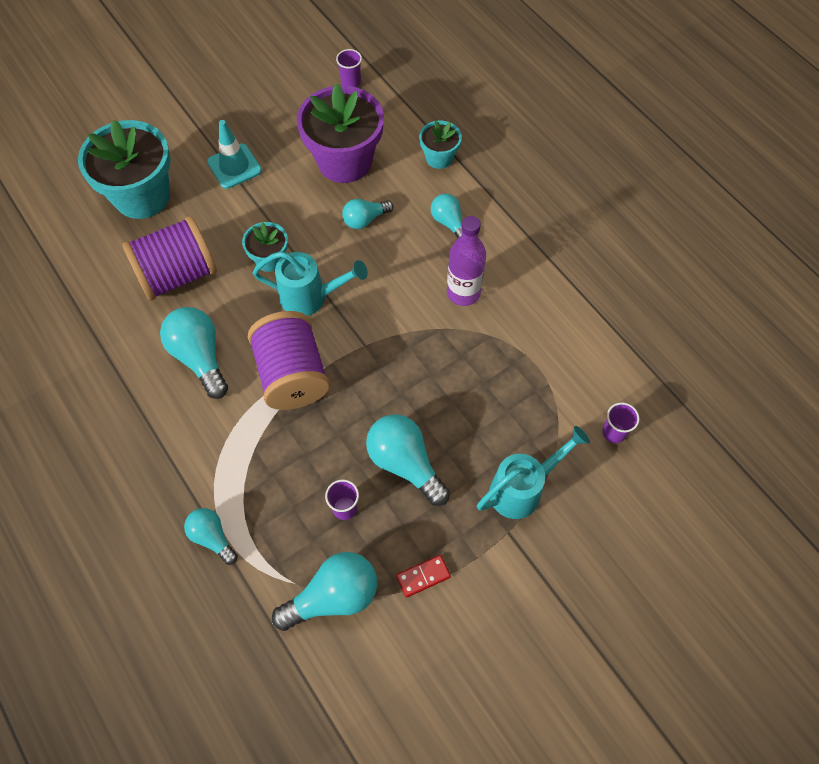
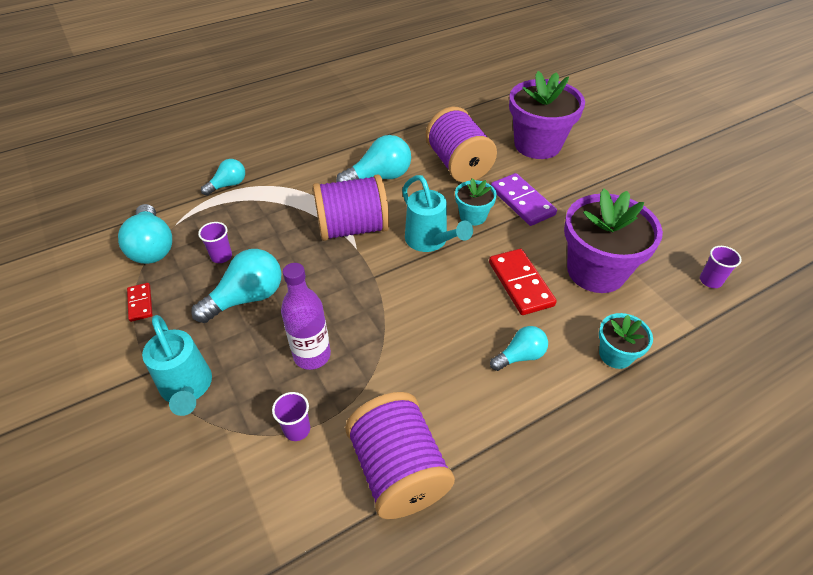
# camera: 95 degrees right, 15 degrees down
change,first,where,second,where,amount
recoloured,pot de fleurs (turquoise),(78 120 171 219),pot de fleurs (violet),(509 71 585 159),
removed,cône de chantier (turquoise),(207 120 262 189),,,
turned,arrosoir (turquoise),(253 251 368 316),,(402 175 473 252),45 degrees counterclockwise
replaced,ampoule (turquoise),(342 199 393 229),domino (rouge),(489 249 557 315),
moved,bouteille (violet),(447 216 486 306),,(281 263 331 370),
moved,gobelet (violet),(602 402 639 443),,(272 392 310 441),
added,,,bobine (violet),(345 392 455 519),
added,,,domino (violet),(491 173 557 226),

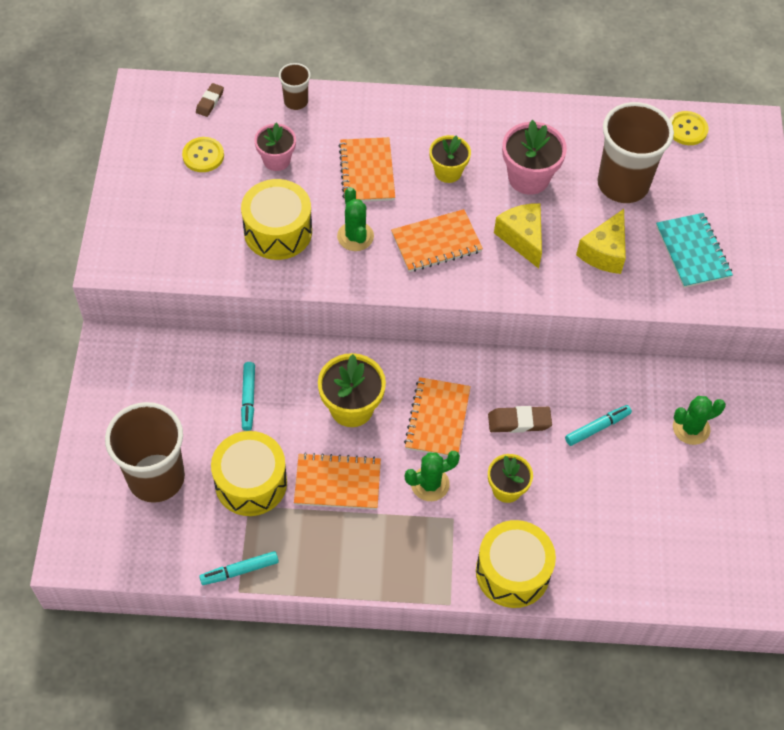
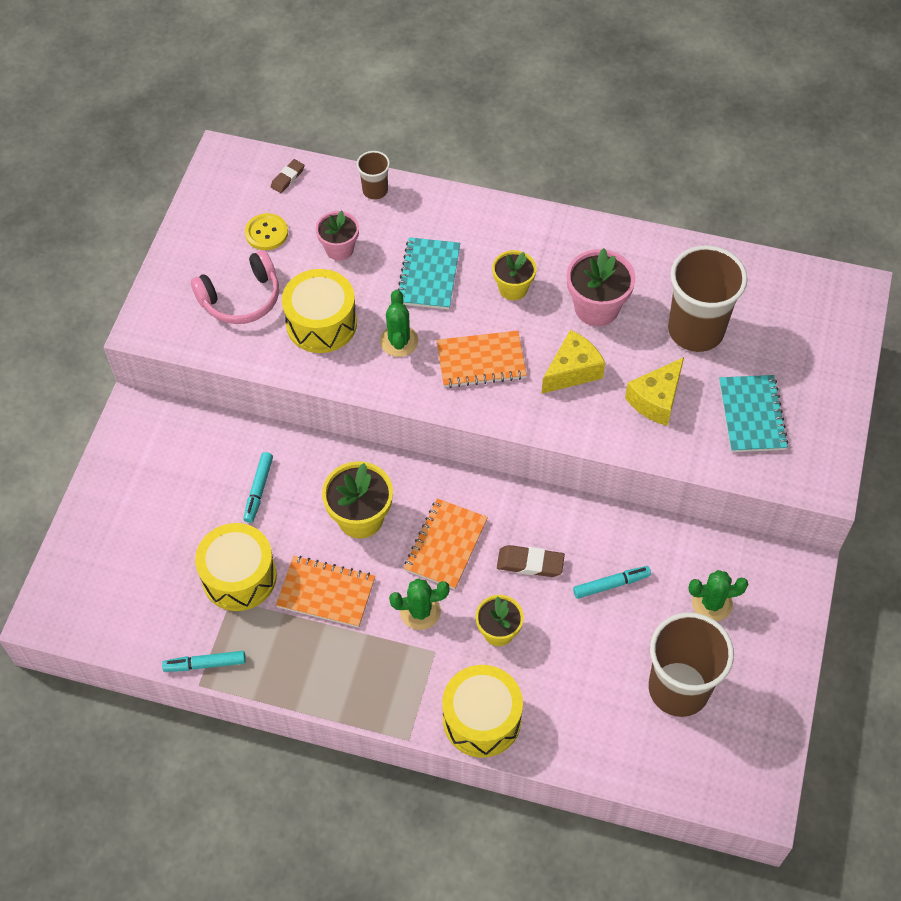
# camera: 15 degrees right, 0 degrees up
change,first,where,second,where,amount
moved,gobelet (marron),(105 402 185 503),,(649 612 734 717),
recoloured,carnet (orange),(339 137 395 202),carnet (turquoise),(397 237 460 310),
turned,fromage (jaune),(494 203 542 269),,(541 330 605 394),60 degrees clockwise
removed,bouton (jaune),(670 111 709 145),,,
added,,,casque audio (rose),(191 250 279 324),

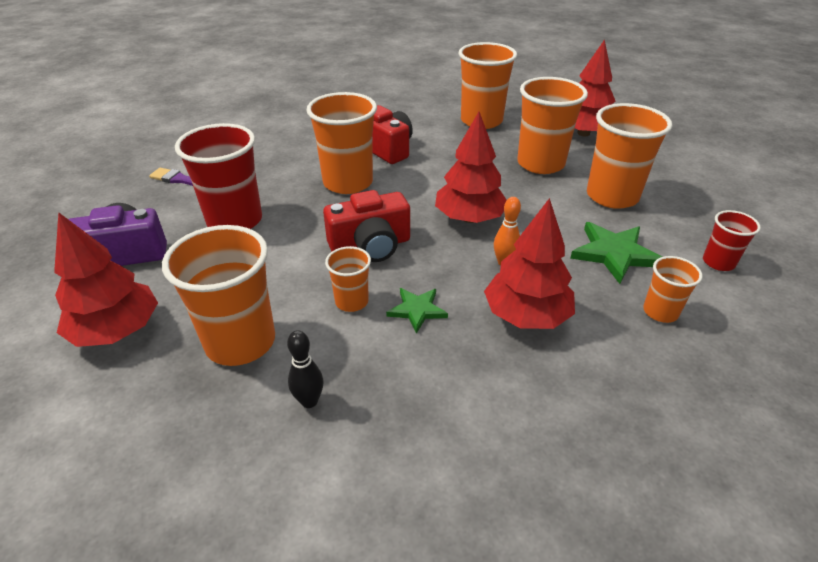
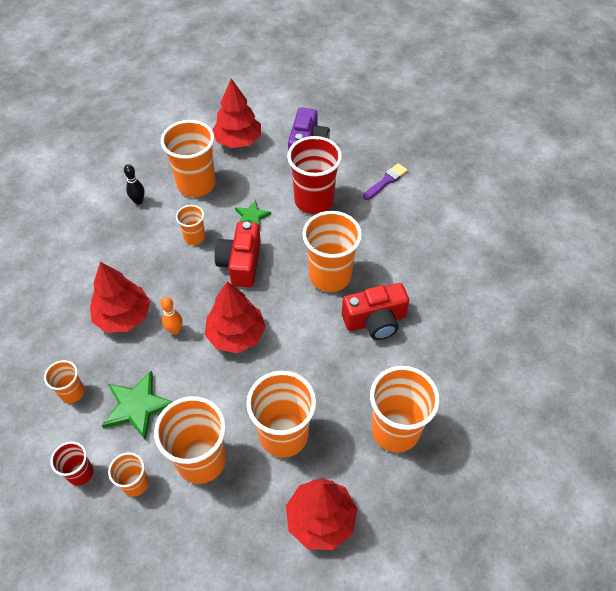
# camera: 115 degrees right, 15 degrees up
change,first,where,second,where,amount
moved,étoile (vert),(386 288 448 334),,(235 200 271 229),
added,,,gobelet (orange),(108 452 149 497),

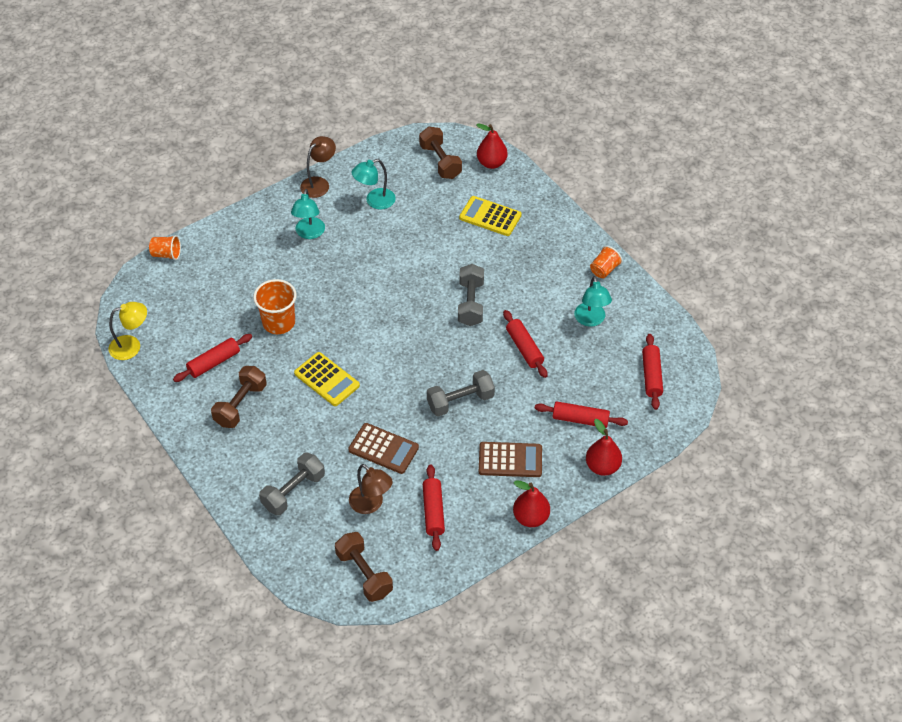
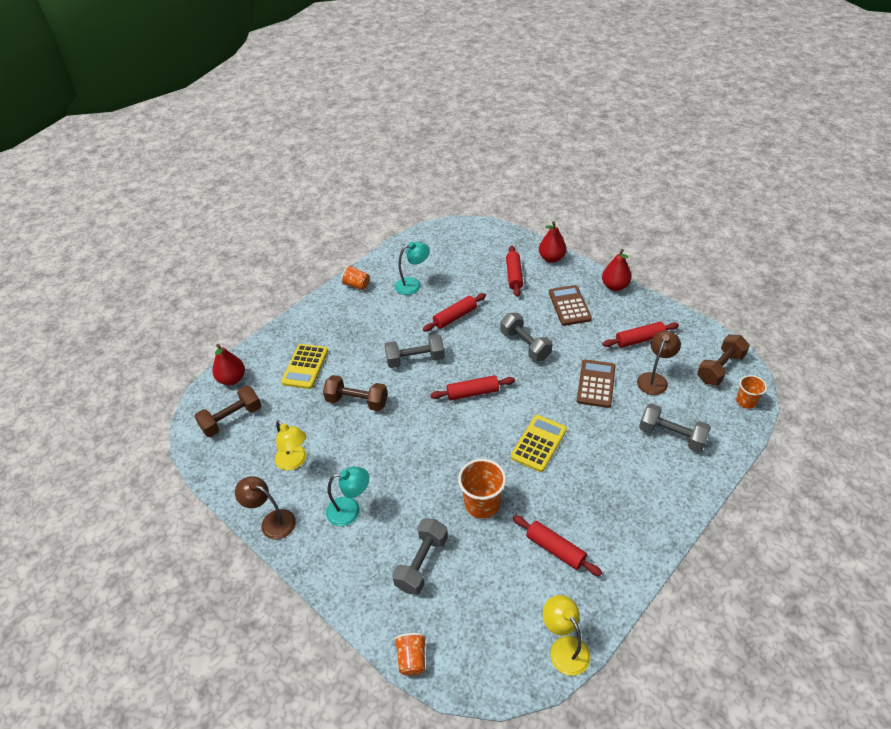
# camera: 100 degrees left, 5 degrees down
change,first,where,second,where,amount
moved,haltère (marron),(211 366 267 428),,(323 375 388 411),
recoloured,lampe (turquoise),(351 159 396 210),lampe (jaune),(275 420 306 471),
moved,rouleau à pâtisserie (rouge),(642 334 663 410),,(430 375 515 400),
added,,,haltère (gris),(392 518 448 595),
added,,,gobelet (orange),(736 375 767 409),

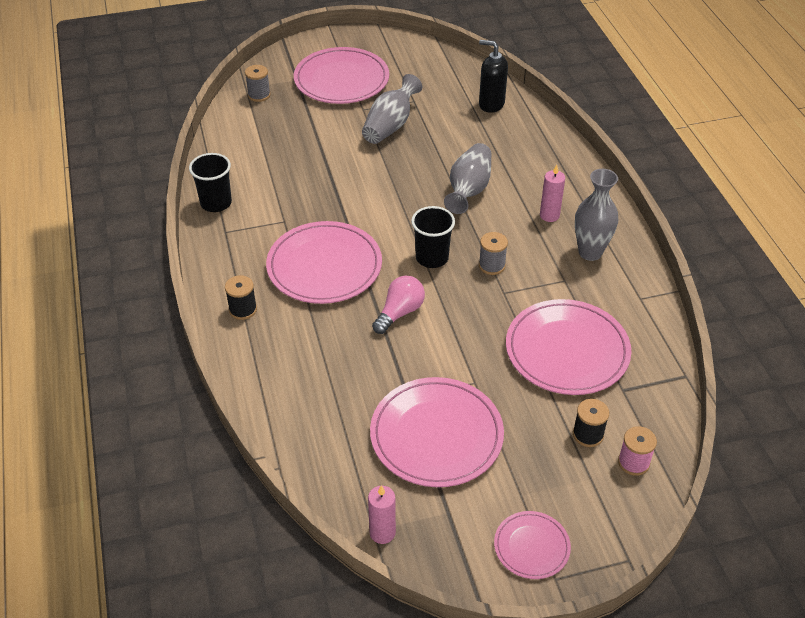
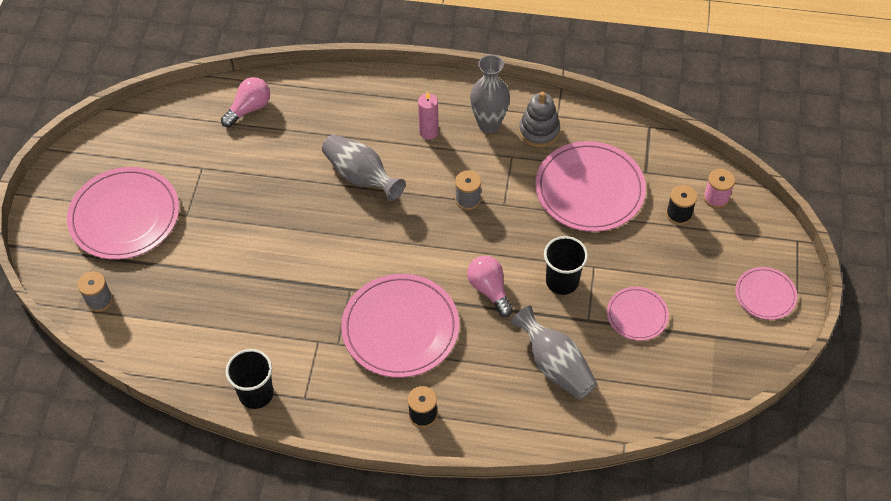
# camera: 65 degrees left, 10 degrees up
change,first,where,second,where,amount
moved,vase (gris),(362 74 422 144),,(511 305 597 400),
removed,bougie (rose),(368 485 396 544),,,
resized,assiette (rose),(370 377 504 487),,(607 287 669 341),x0.52
moved,gobelet (noir),(411 206 455 268),,(544 236 588 295),
replaced,distributeur de savon (noir),(479 40 508 113),ampoule (rose),(221 77 270 127),
added,,,jouet à empiler (gris),(519 92 560 147),

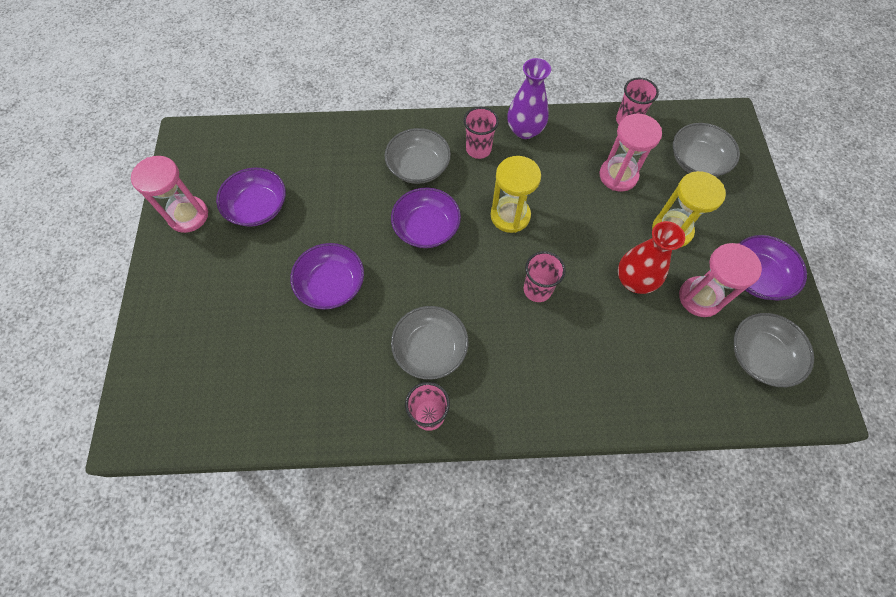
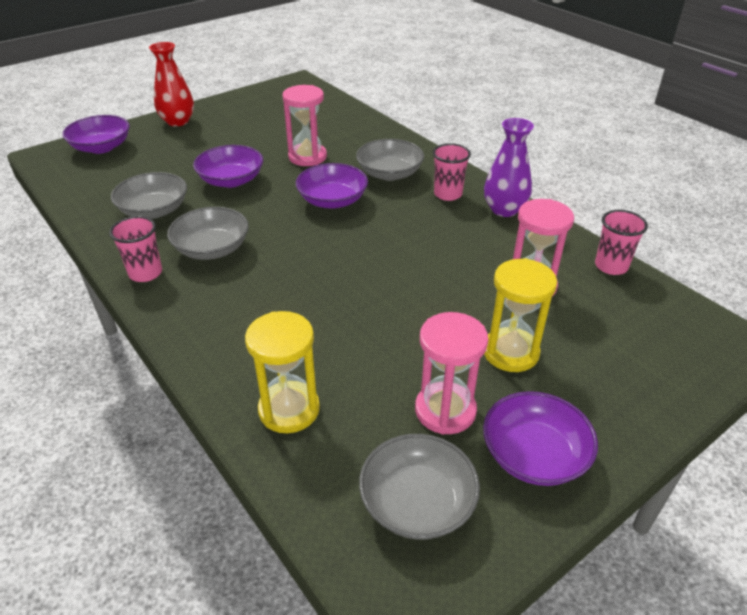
# camera: 55 degrees right, 25 degrees down
change,first,where,second,where,amount
moved,sablier (rose),(131 156 208 233),,(282 85 327 166),
moved,bol (violet),(216 168 286 227),,(63 115 130 154),
moved,sablier (jaune),(491 156 541 233),,(245 311 320 433),
removed,gobelet (rose),(524 251 566 302),,,
moved,vase (rouge),(618 221 685 294),,(149 42 194 126),
moved,bol (gris),(673 123 740 177),,(111 172 187 219),

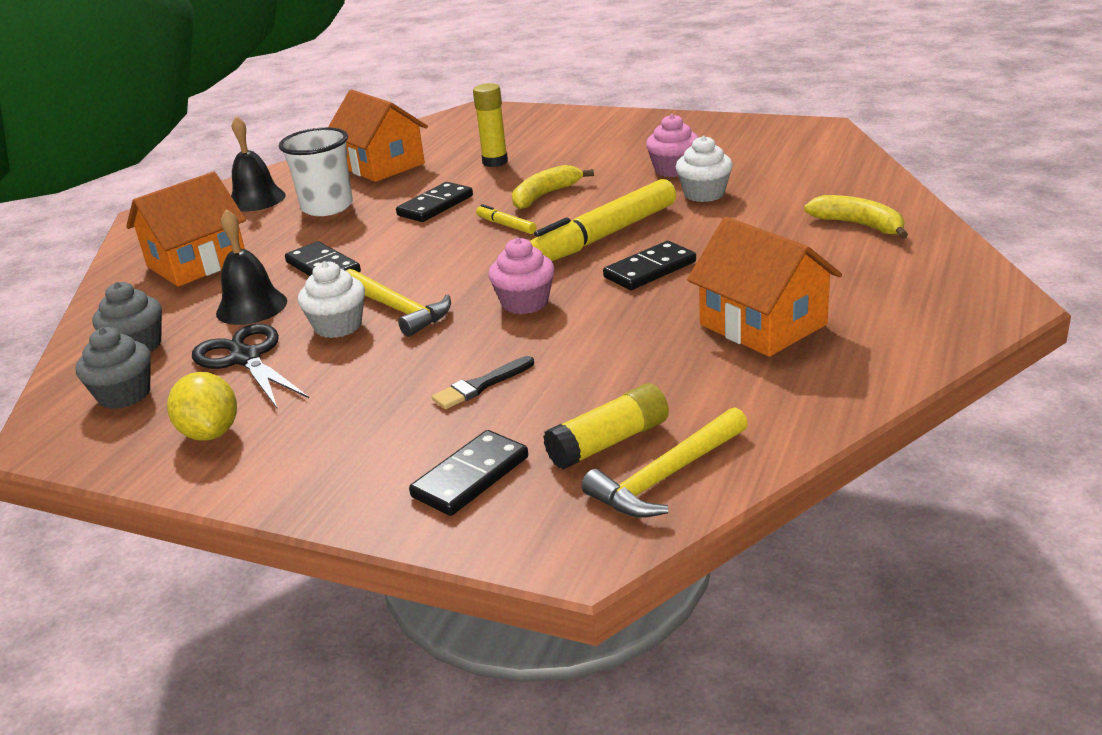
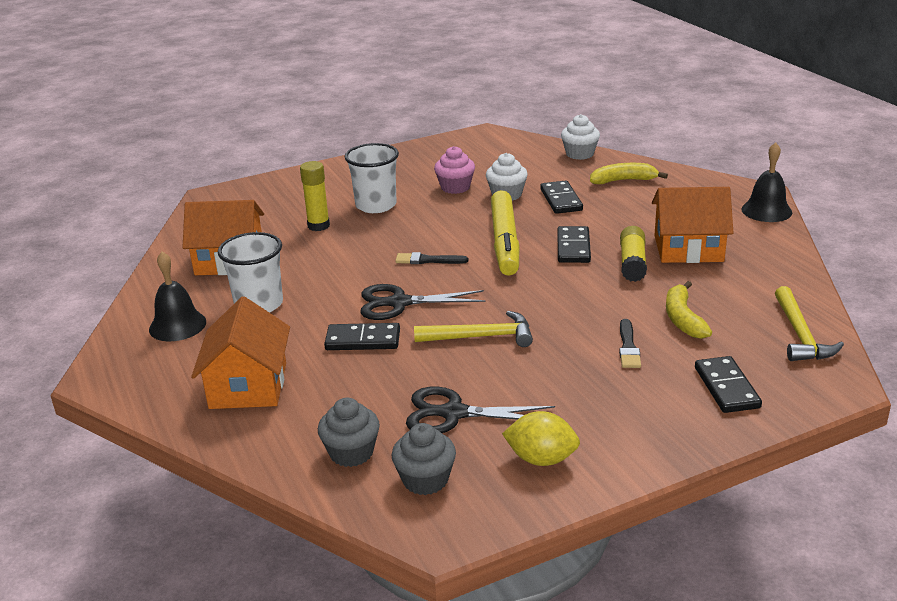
# camera: 50 degrees left, 0 degrees up
change,first,where,second,where,amount
moved,cloche (noir),(216 209 287 325),,(741 142 792 222),
moved,muffin (blanc),(298 261 365 338),,(561 114 600 160),
moved,domino (noir),(396 182 473 222),,(540 180 583 214),
replaced,feutre (jaune),(476 204 537 234),pinceau (noir),(395 252 468 264),
removed,muffin (rose),(489 238 555 314),,,
moved,banane (jaune),(512 165 594 209),,(666 281 712 339),
moved,bâton de colle (jaune),(543 383 669 470),,(620 226 647 282),
added,,,gobelet (blanc),(345 143 399 213),
added,,,ciseaux (noir),(360 284 485 320),

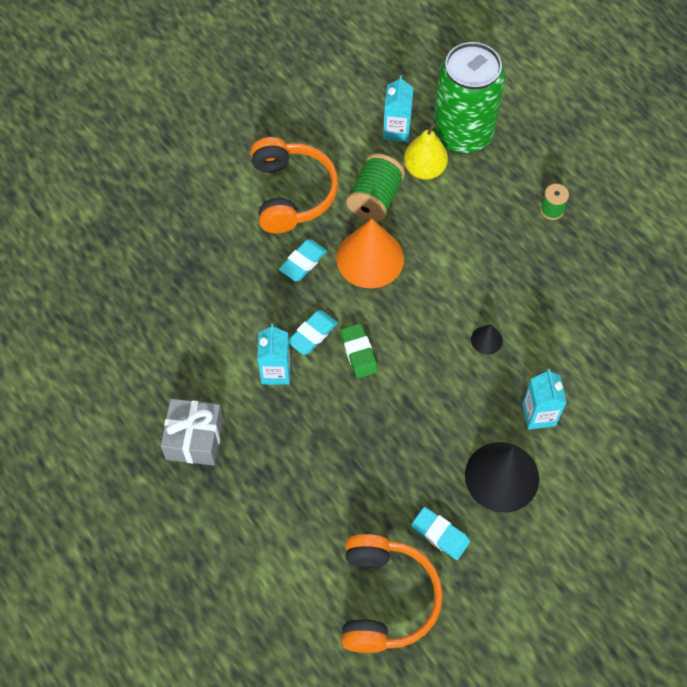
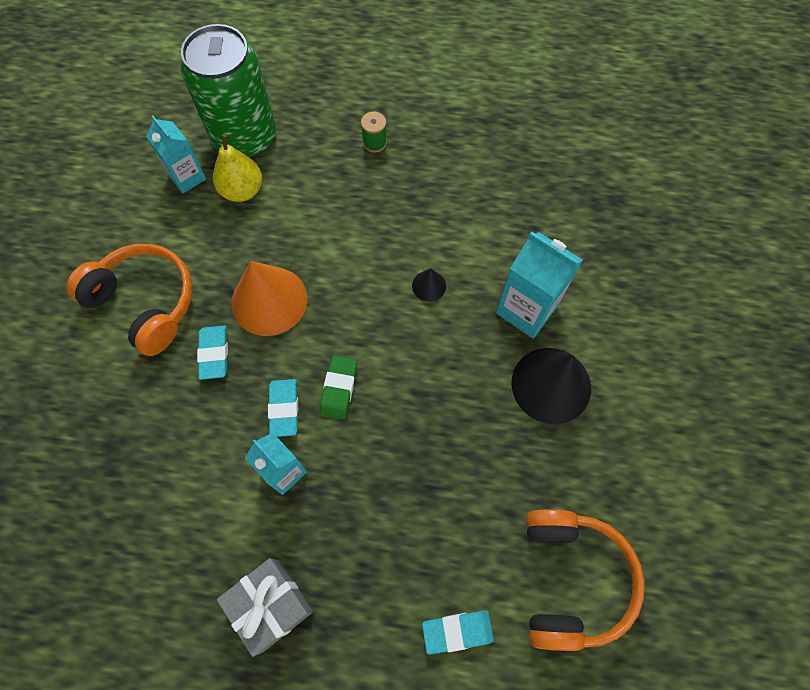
# camera: 45 degrees left, 5 degrees up
change,first,where,second,where,amount
turned,gomme (vert),(340 323 378 378),,(320 356 357 419),75 degrees clockwise
turned,casque audio (orange),(342 534 443 653),,(526 510 645 651),45 degrees clockwise
removed,bobine (vert),(346 153 405 222),,,
moved,gomme (turquoise),(411 507 470 560),,(422 610 494 655),
resized,brique de lait (turquoise),(522 369 567 430),,(496 232 583 338),x1.50

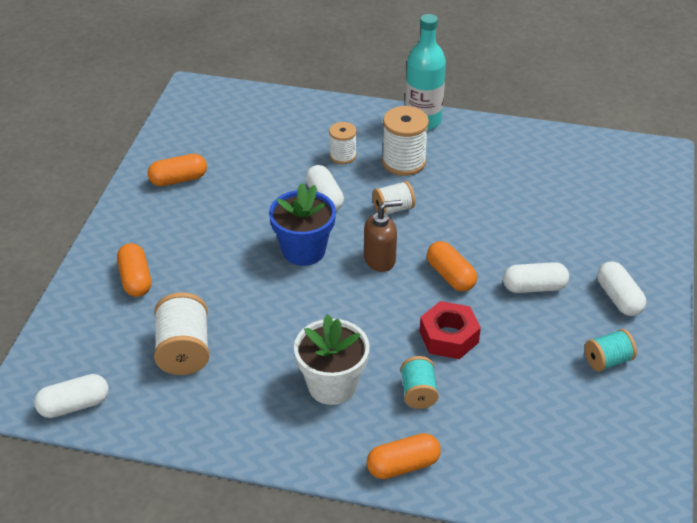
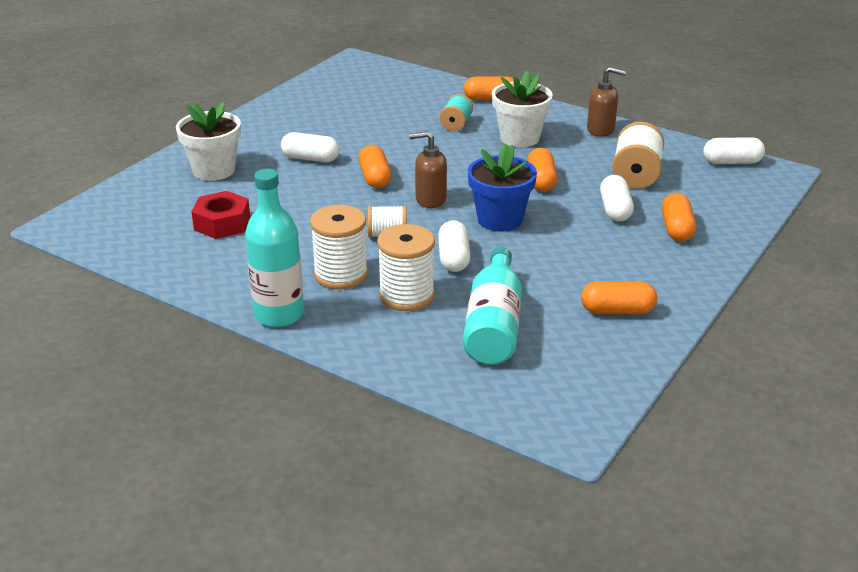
# camera: 160 degrees left, 10 degrees down
change,first,where,second,where,amount
resized,bobine (blanc),(329 122 357 164),,(377 224 435 311),x1.63
moved,écrou (rouge),(420 301 481 359),,(191 191 250 239),
removed,bobine (turquoise),(585 329 637 372),,,
moved,gélule (blanc),(597 261 646 316),,(600 175 634 222),
added,,,pot de fleurs (blanc),(176 102 241 181),
added,,,bouteille (turquoise),(463 247 522 365),
added,,,gélule (orange),(527 148 557 192),
added,,,distributeur de savon (marron),(587 67 626 137),

